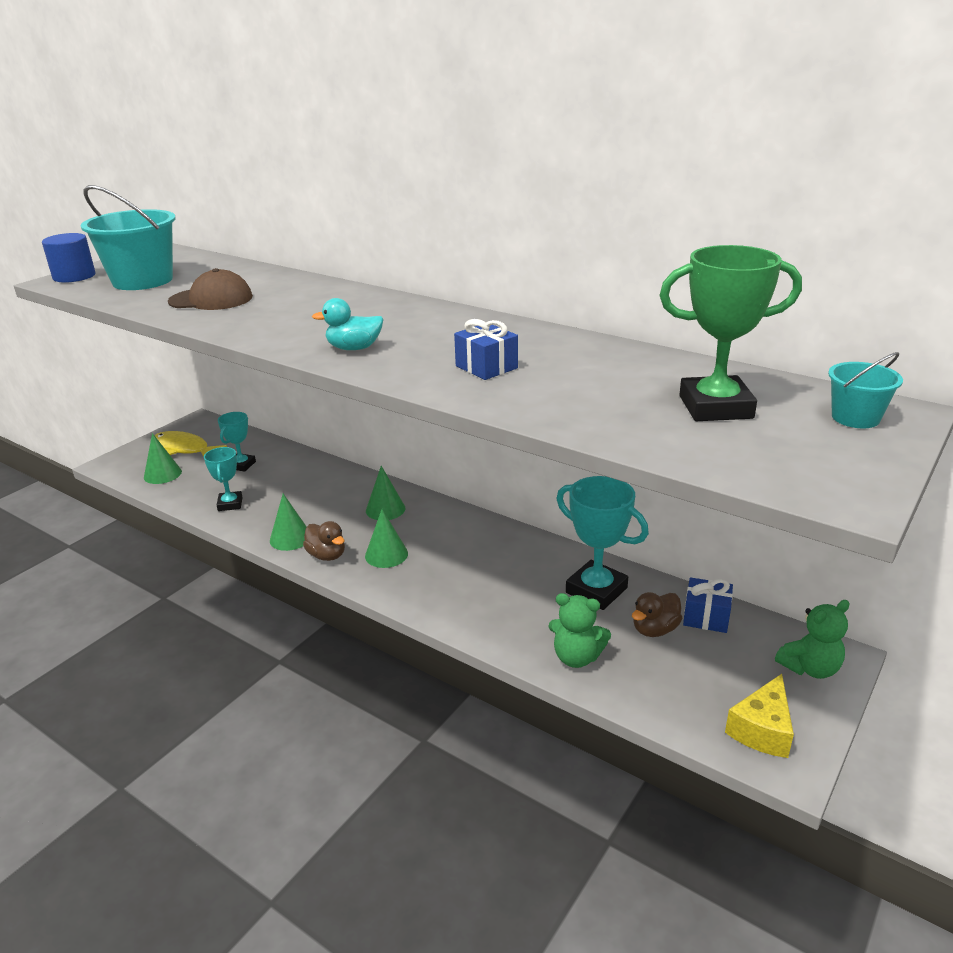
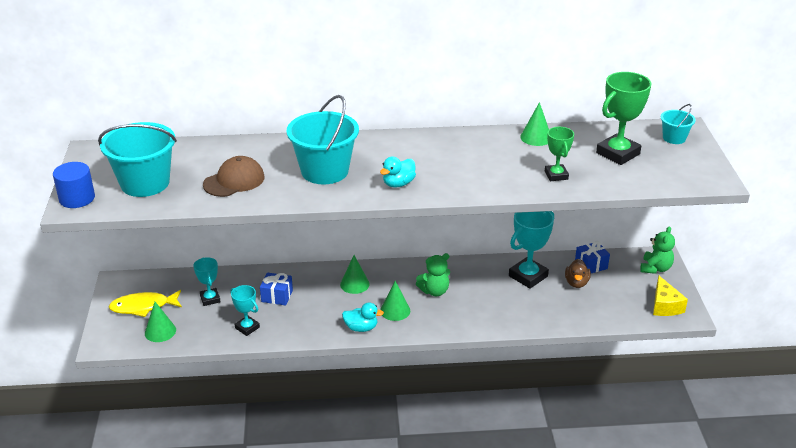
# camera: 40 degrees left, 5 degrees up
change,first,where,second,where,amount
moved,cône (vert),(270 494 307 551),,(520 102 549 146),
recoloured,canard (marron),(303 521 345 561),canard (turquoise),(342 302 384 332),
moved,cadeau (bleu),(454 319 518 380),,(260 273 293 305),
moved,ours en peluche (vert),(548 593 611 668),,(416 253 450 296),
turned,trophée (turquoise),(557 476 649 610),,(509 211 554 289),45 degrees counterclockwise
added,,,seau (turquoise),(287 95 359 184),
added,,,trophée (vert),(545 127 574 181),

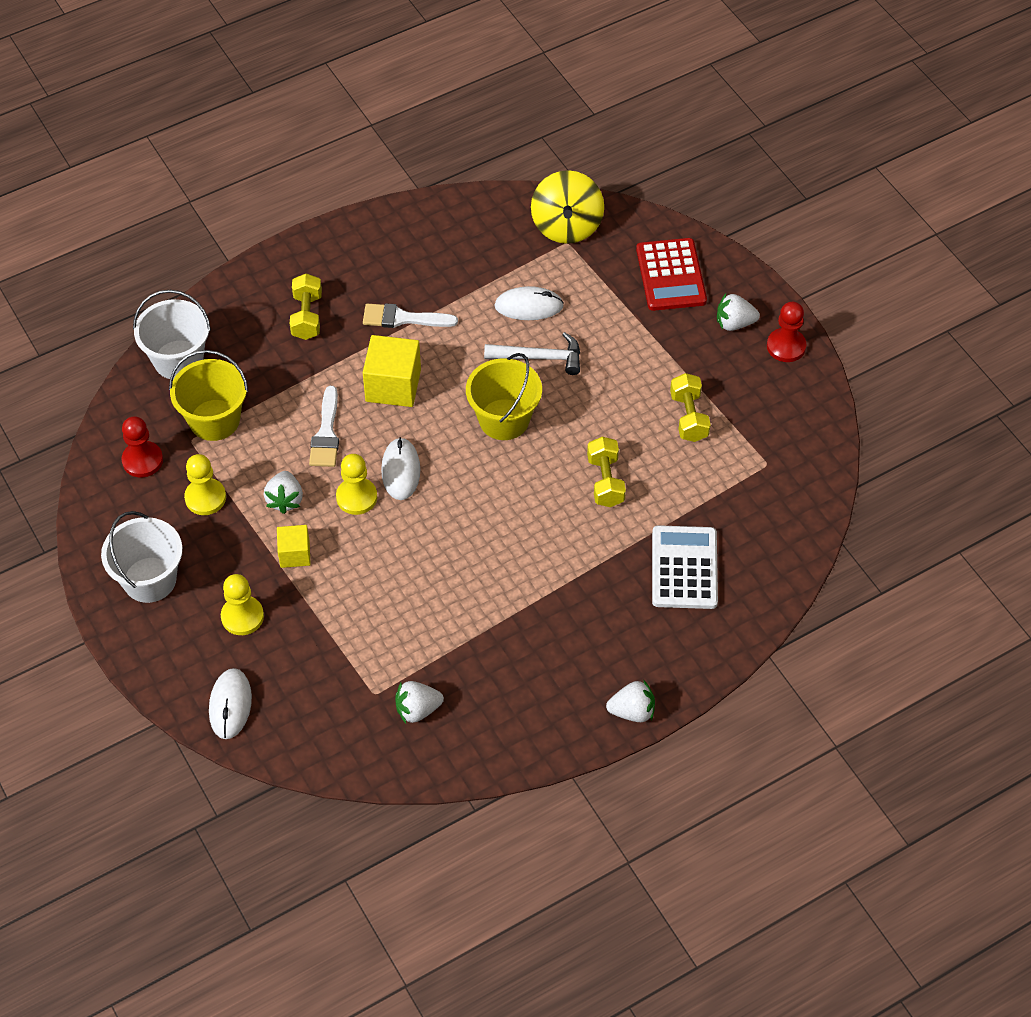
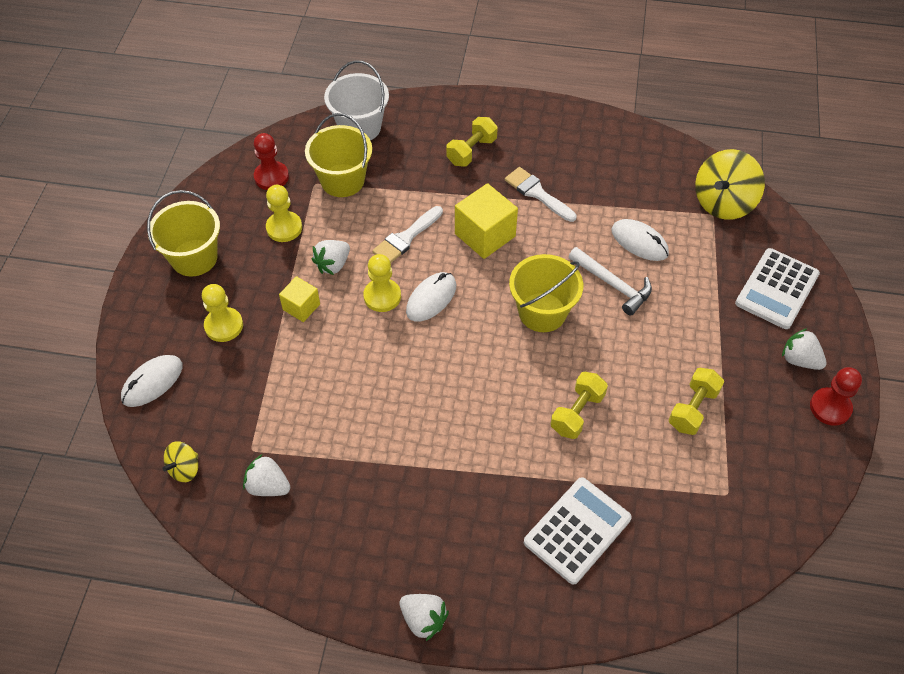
# camera: 40 degrees right, 0 degrees up
change,first,where,second,where,amount
recoloured,seau (blanc),(101 511 183 603),seau (jaune),(147 190 220 277),
recoloured,calculatrice (rouge),(636 238 707 311),calculatrice (blanc),(735 248 820 329),
added,,,toupie (jaune),(162 441 198 482),

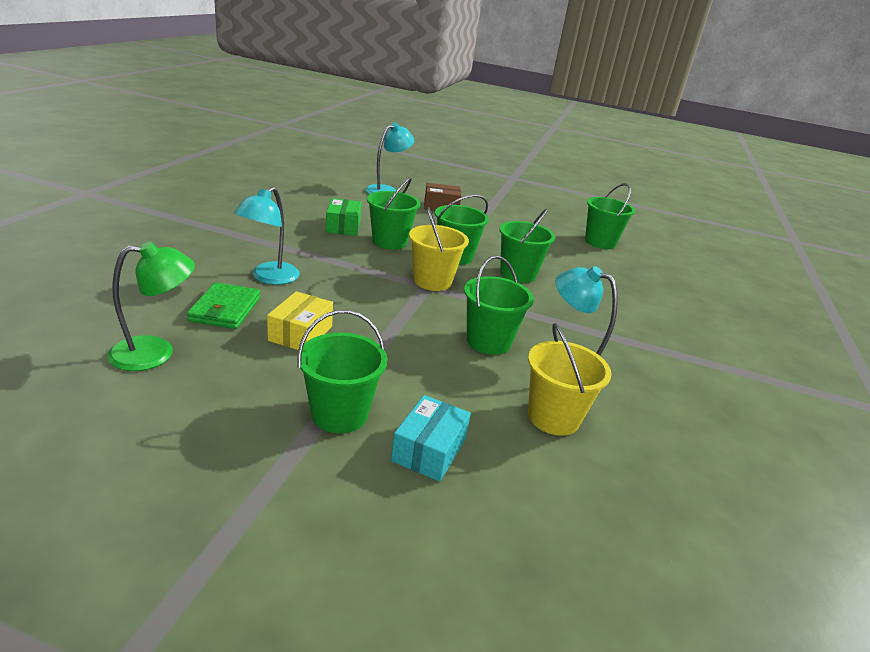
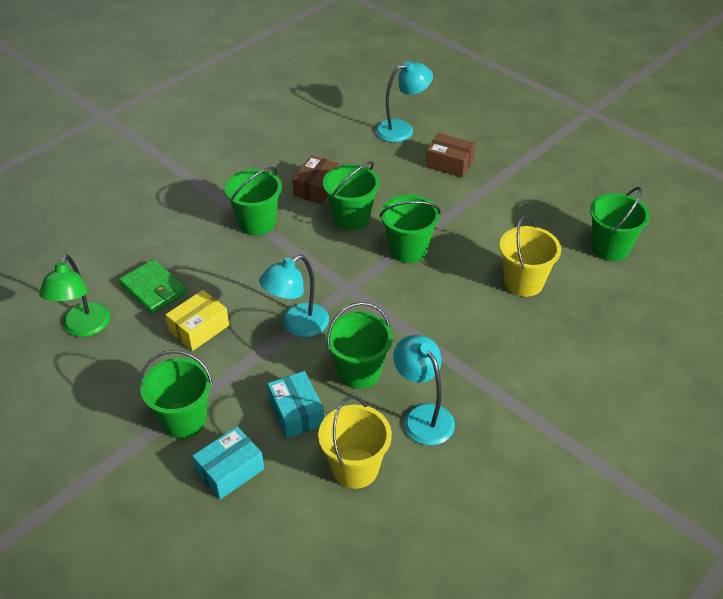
# camera: 30 degrees right, 15 degrees up
change,first,where,second,where,amount
turned,lampe (vert),(107 242 195 371),,(39 254 110 337),90 degrees clockwise
turned,portefeuille (vert),(187 282 261 329),,(119 259 187 314),75 degrees counterclockwise
moved,lampe (turquoise),(234 187 300 285),,(259 255 329 337),
recoloured,boîte (vert),(326 198 362 236),boîte (marron),(293 155 340 204),
moved,seau (jaune),(409 207 469 291),,(500 215 561 297),
moved,seau (vert),(499 209 555 283),,(225 167 282 235),
added,,,boîte (turquoise),(267 371 324 438),

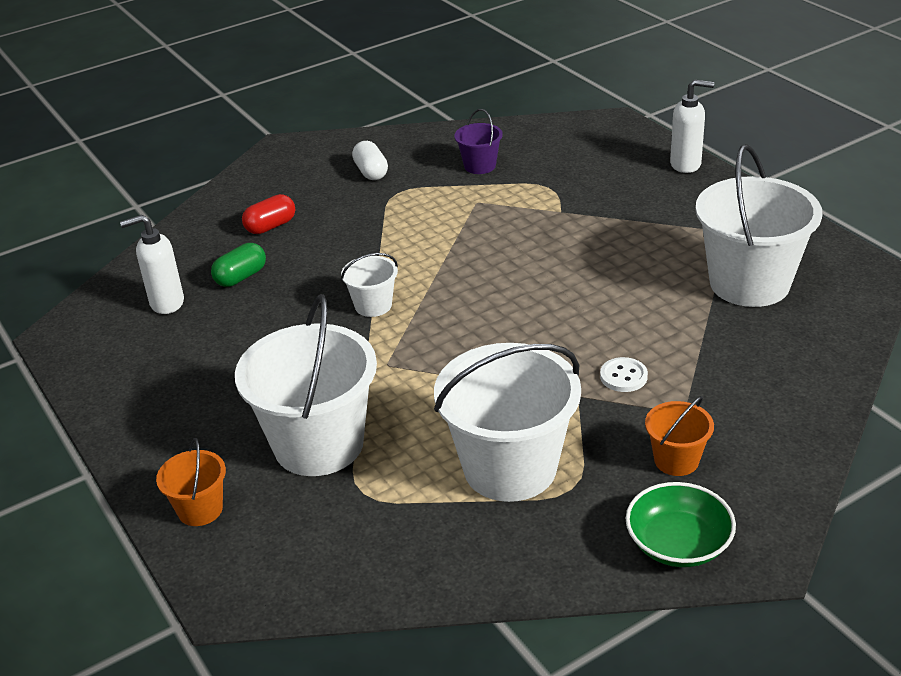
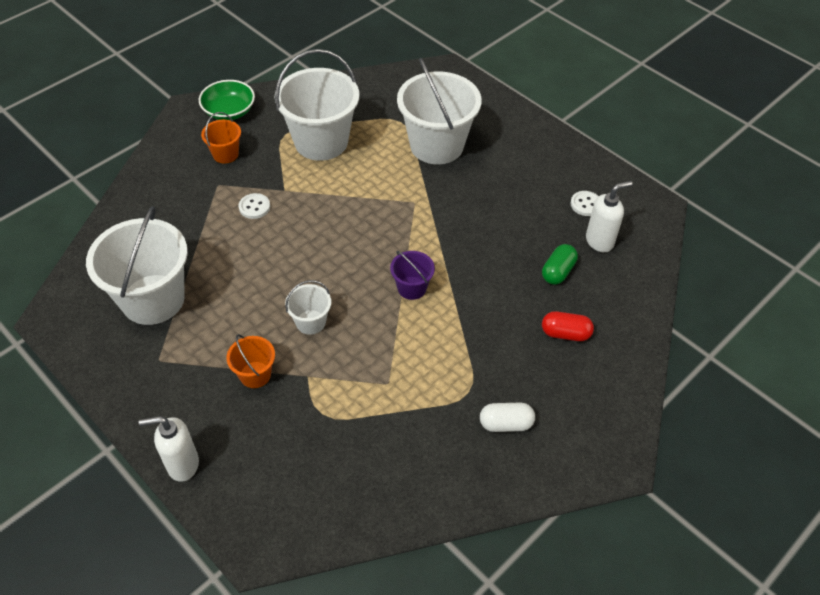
# camera: 165 degrees right, 15 degrees up
change,first,where,second,where,amount
moved,seau (orange),(156 438 226 526),,(227 334 275 388),
turned,gélule (rouge),(242 194 295 234),,(542 311 594 341),60 degrees clockwise
moved,seau (blanc),(341 253 398 317),,(285 280 331 335),
turned,gélule (blanc),(352 141 388 180),,(480 402 535 432),60 degrees counterclockwise
moved,seau (violet),(454 109 503 174),,(390 251 435 300),
added,,,bouton (blanc),(570 191 598 216),

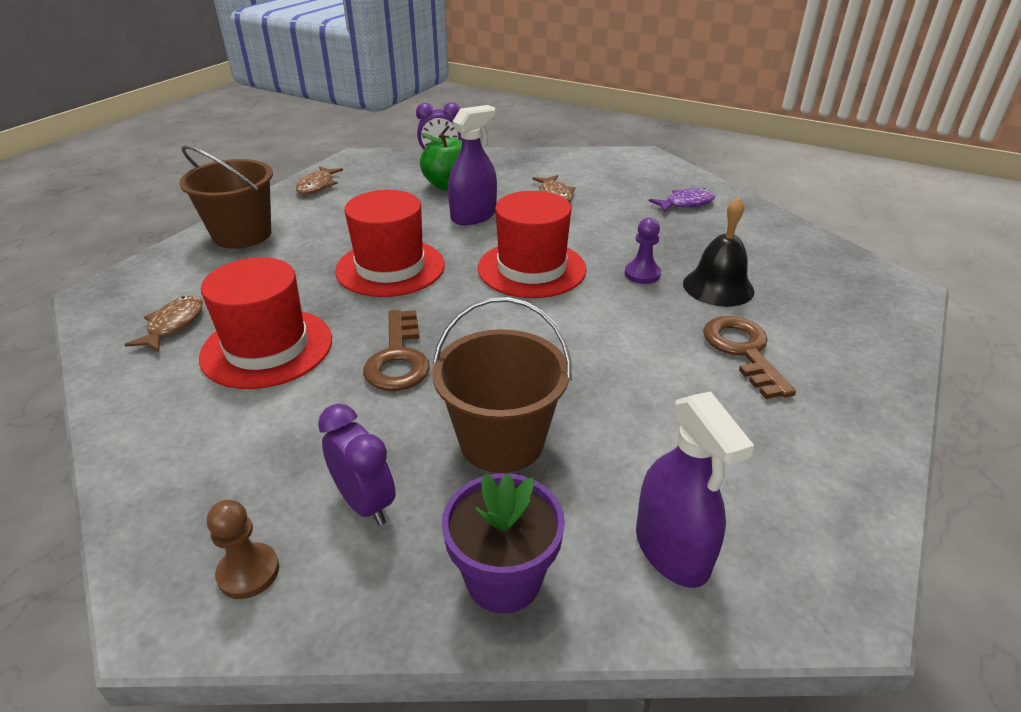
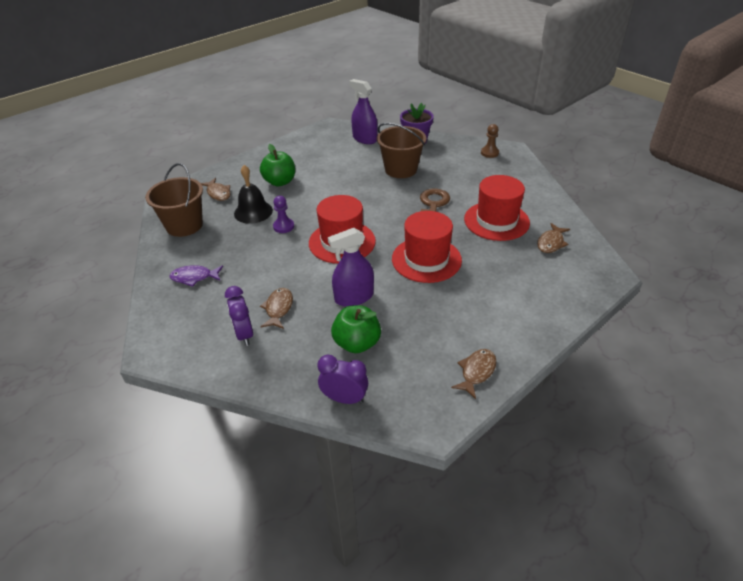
# camera: 160 degrees left, 5 degrees up
change,first,where,second,where,amount
moved,seau (marron),(179 145 273 249),,(145 163 203 237),
moved,réveil (violet),(318 404 396 526),,(225 286 253 346),
turned,vaporisateur (violet),(636 392 754 588),,(349 79 378 144),45 degrees counterclockwise
replaced,clé (marron),(703 316 796 399),pomme (vert),(260 144 295 186),
added,,,poisson (marron),(201 178 231 201),

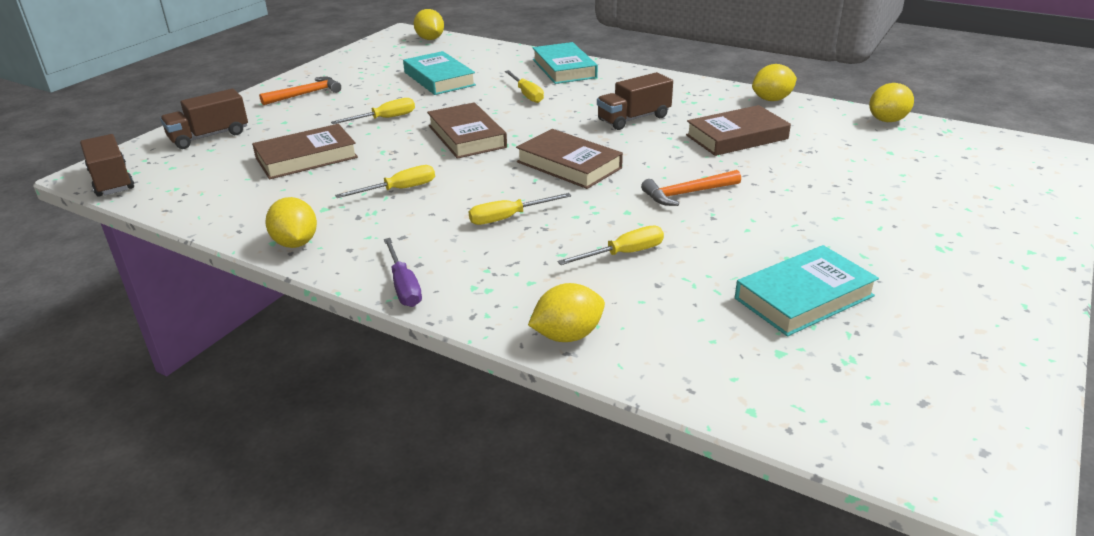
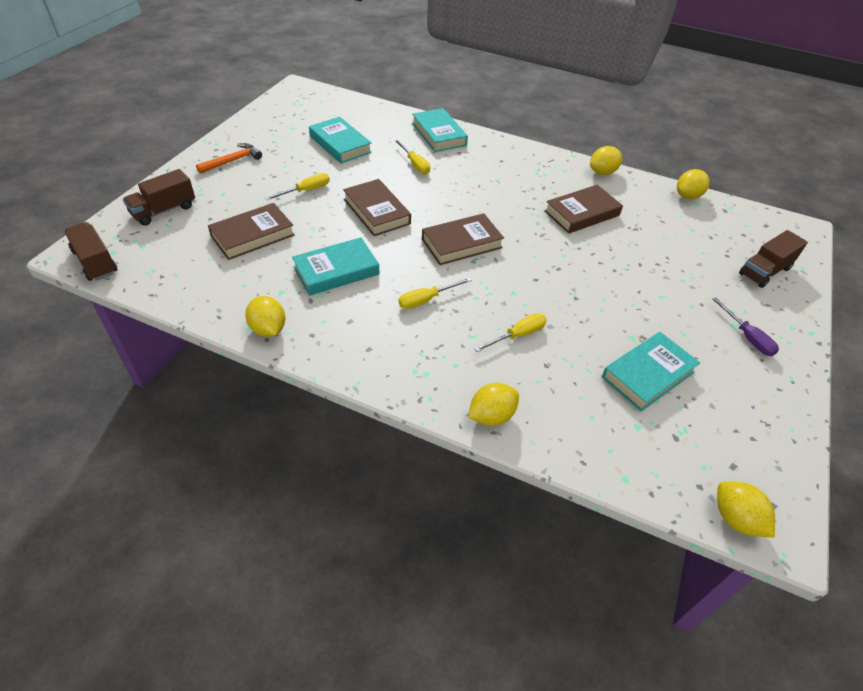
# camera: 10 degrees left, 15 degrees up
change,first,where,second,where,amount
replaced,tournevis (jaune),(335 165 435 198),livre (turquoise),(292 237 379 296),
moved,tournevis (violet),(384 238 422 307),,(712 297 779 356),
moved,citron (jaune),(414 9 444 40),,(717 481 775 538),
turned,livre (marron),(516 129 623 189),,(422 213 504 265),60 degrees counterclockwise
moved,camion (marron),(597 72 673 130),,(739 230 808 288),
removed,marteau (orange),(641 170 741 206),,,

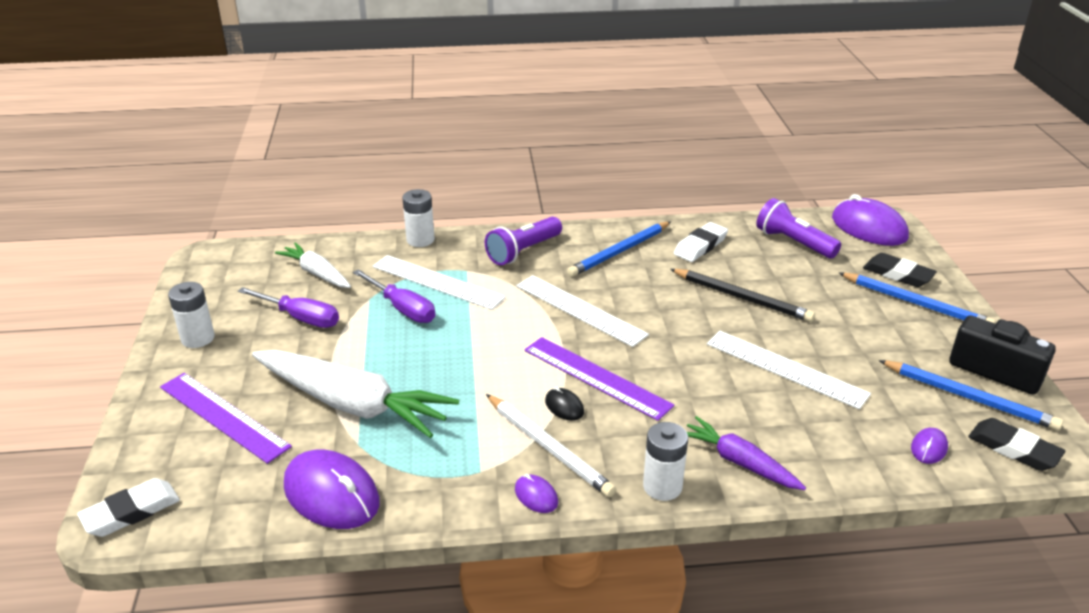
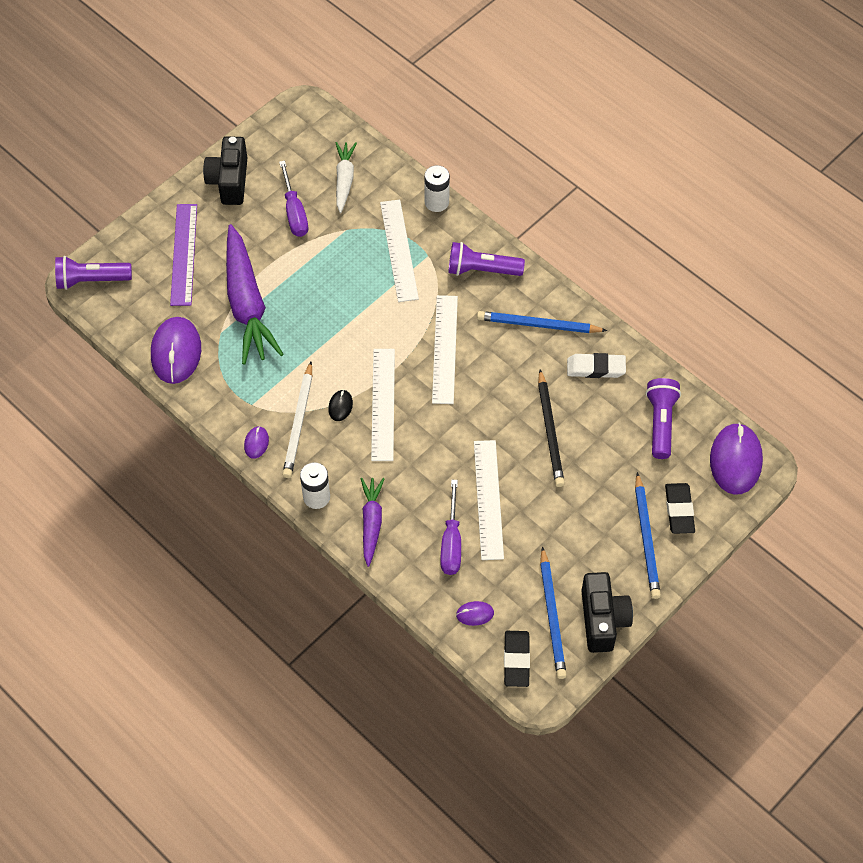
# camera: 50 degrees right, 25 degrees up
change,first,where,second,where,amount
replaced,gomme (blanc),(77 478 180 537),lampe de poche (violet),(55 256 132 290),
replaced,pile (blanc),(168 282 215 348),appareil photo (noir),(203 136 247 205),
recoloured,carotte (blanc),(252 350 459 438),carotte (violet),(226 224 284 364),
moved,tournevis (violet),(353 269 436 323),,(440 480 461 575),
recoloured,règle (violet),(525 337 675 421),règle (blanc),(371 349 395 461),

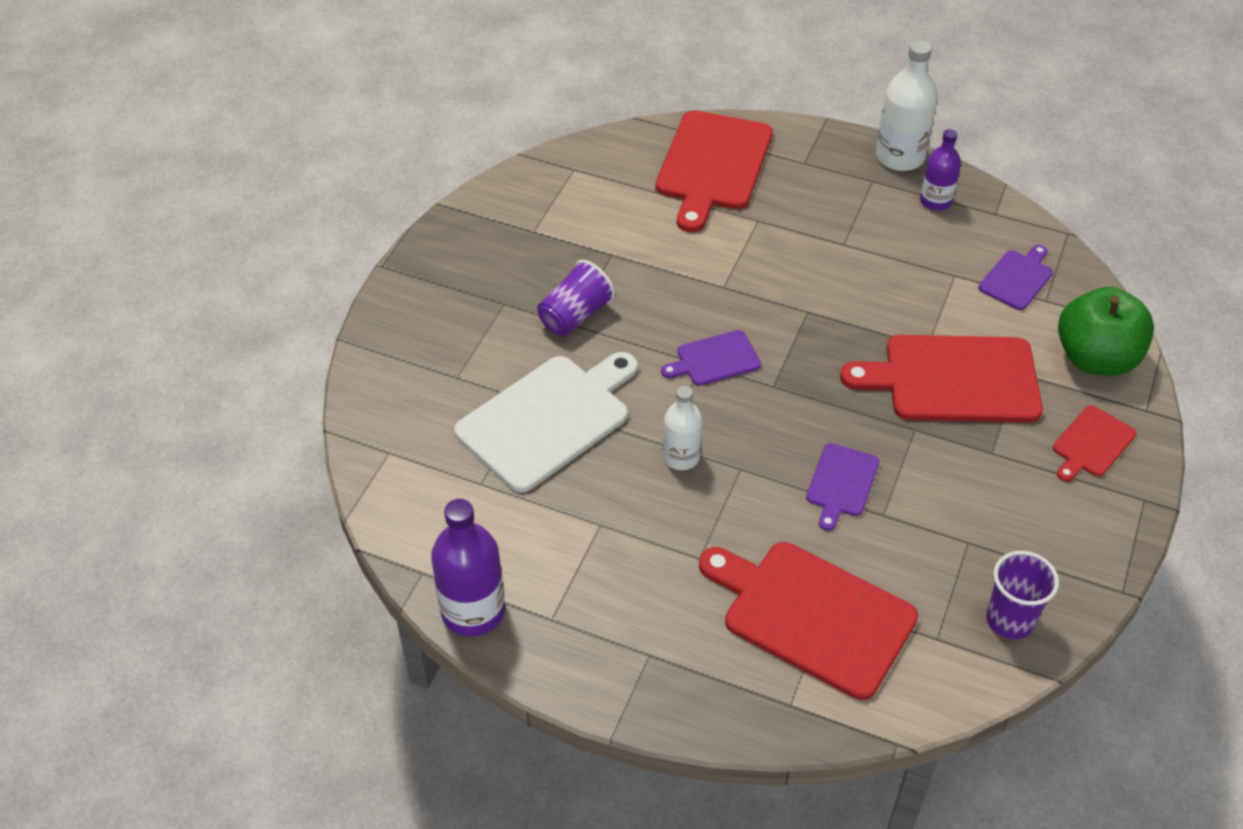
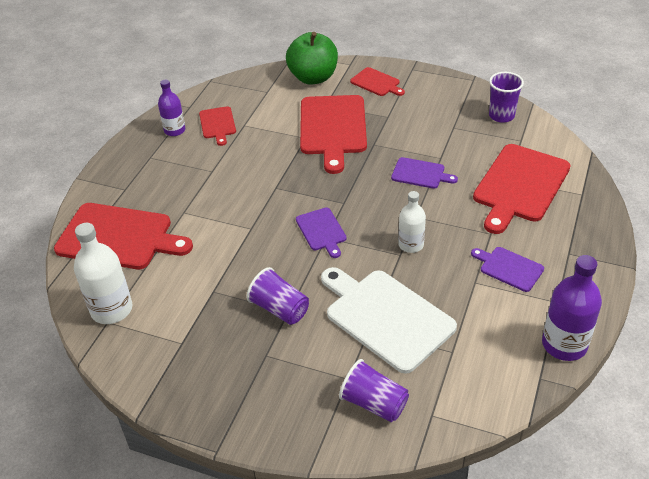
# camera: 90 degrees left, 5 degrees down
change,first,where,second,where,amount
moved,bouteille (blanc),(876 40 938 171),,(74 223 132 324),
moved,planche à découper (violet),(978 245 1053 310),,(471 247 544 292),
added,,,planche à découper (rouge),(199 106 236 146),
added,,,gobelet (violet),(339 359 409 422),

